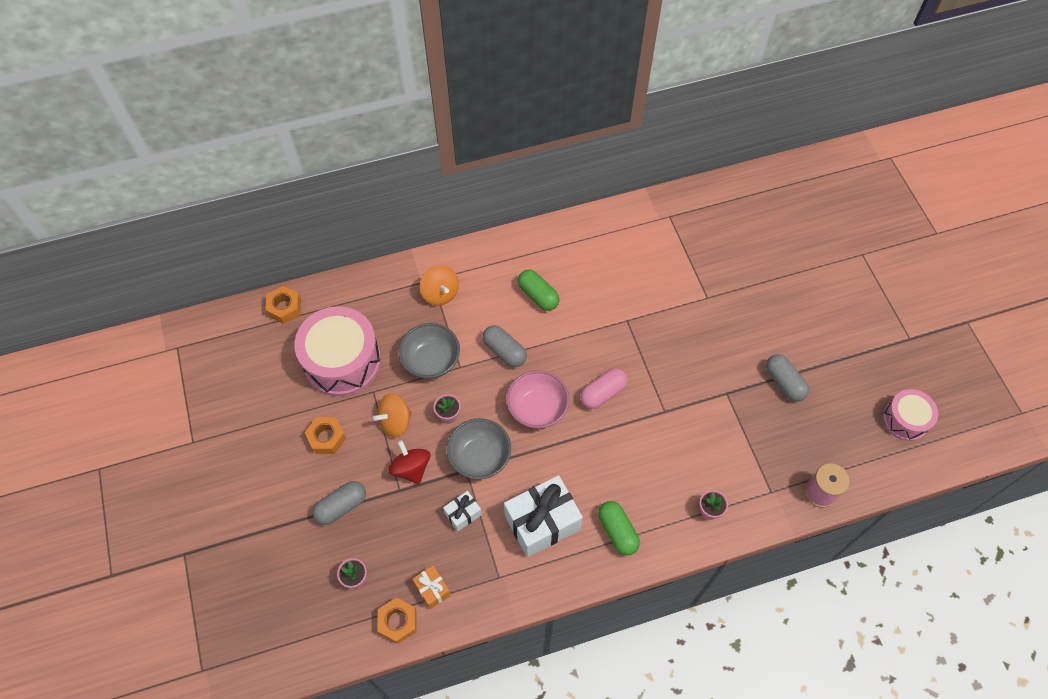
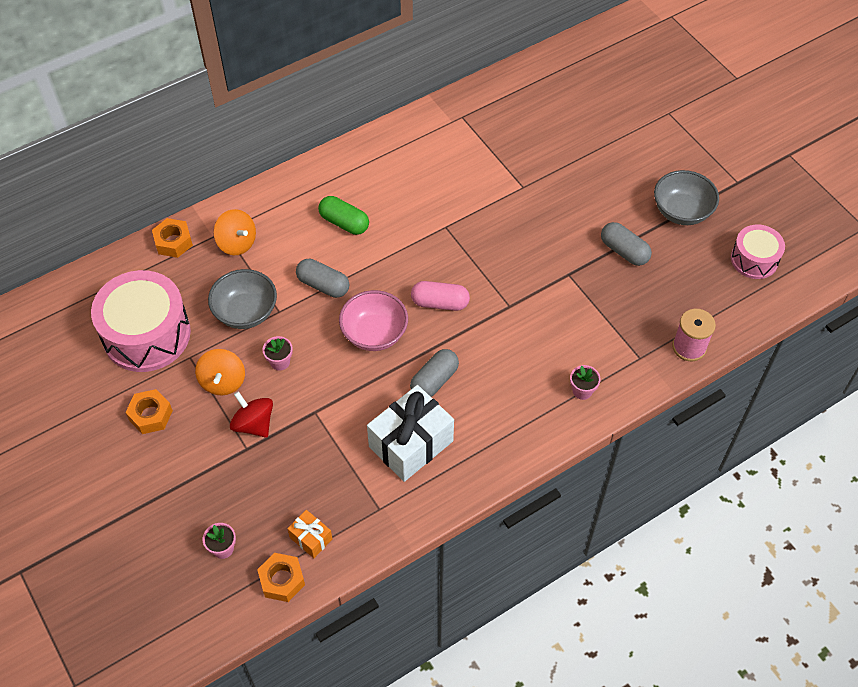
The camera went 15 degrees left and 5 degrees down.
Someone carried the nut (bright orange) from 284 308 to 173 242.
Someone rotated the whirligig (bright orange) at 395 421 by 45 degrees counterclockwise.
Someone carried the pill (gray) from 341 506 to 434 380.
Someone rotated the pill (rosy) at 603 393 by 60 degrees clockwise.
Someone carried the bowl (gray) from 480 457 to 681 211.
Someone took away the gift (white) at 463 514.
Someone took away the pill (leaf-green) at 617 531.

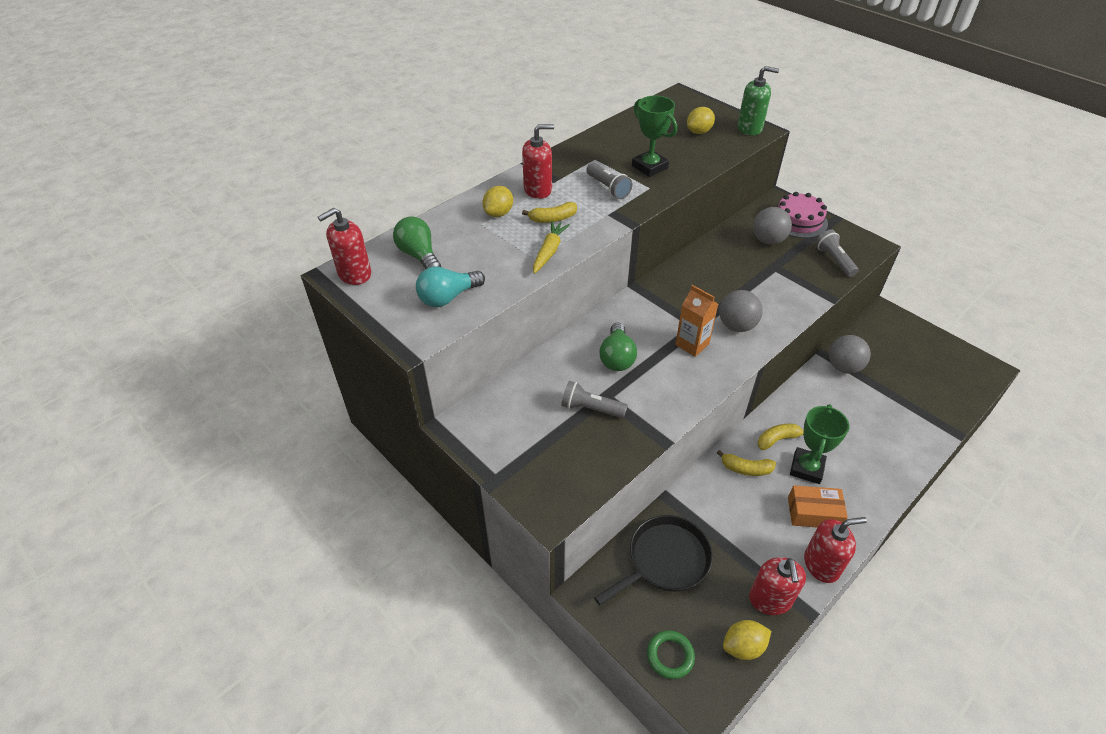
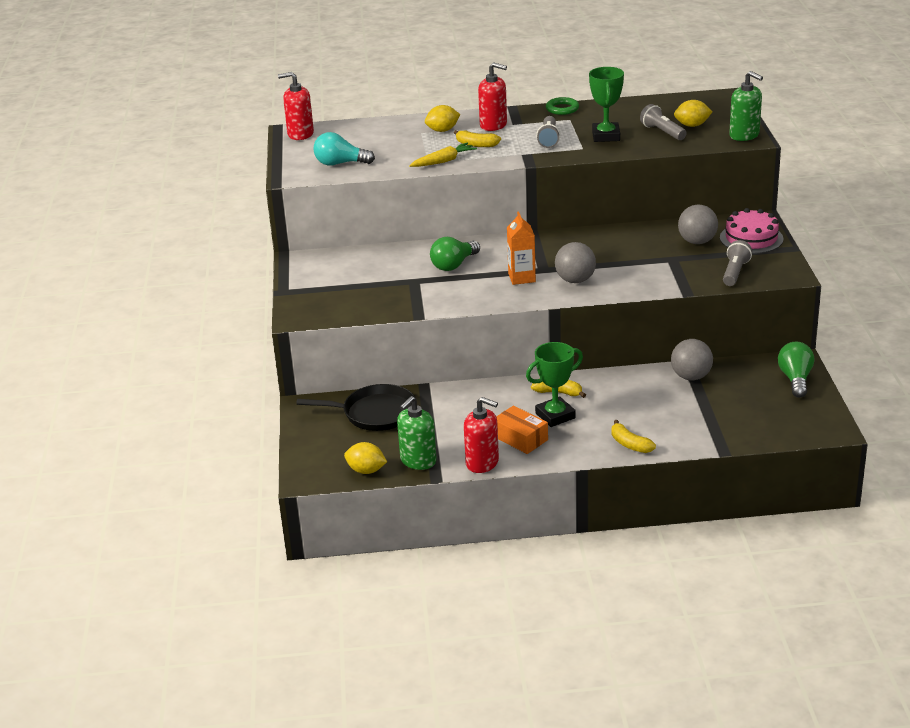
The camera went 40 degrees right and 15 degrees down.
Someone repainted the soap pump (scarlet) at 770 599, which became the soap pump (leaf-green) at 418 461.
Someone carried the ring (leaf-green) from 670 656 to 562 109.
Someone carried the banana (bright yellow) from 746 469 to 630 444.
Someone carried the torch (gray) from 591 408 to 662 132.
Someone carried the lightbulb (leaf-green) from 419 255 to 795 379.

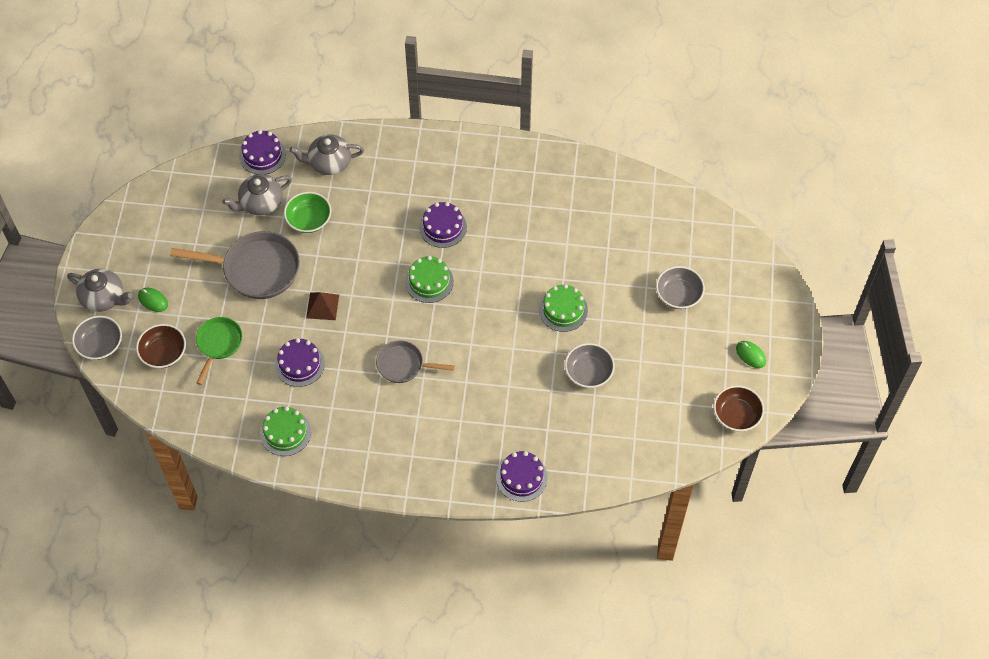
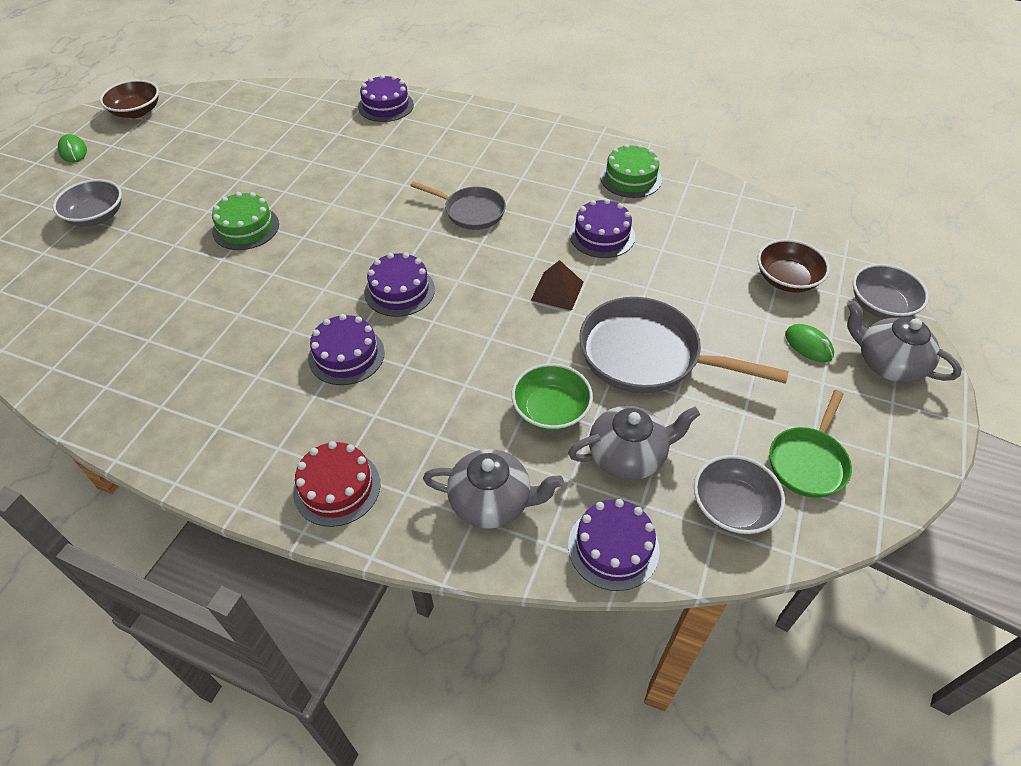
The camera went 165 degrees left and 10 degrees down.
Someone put down the cake (scarlet) at 337 487.
Someone repainted the cake (leaf-green) at 429 281, which became the cake (purple) at 399 291.
Someone carried the bowl (gray) from 588 372 to 732 507.
Someone carried the skillet (leaf-green) from 218 344 to 808 462.

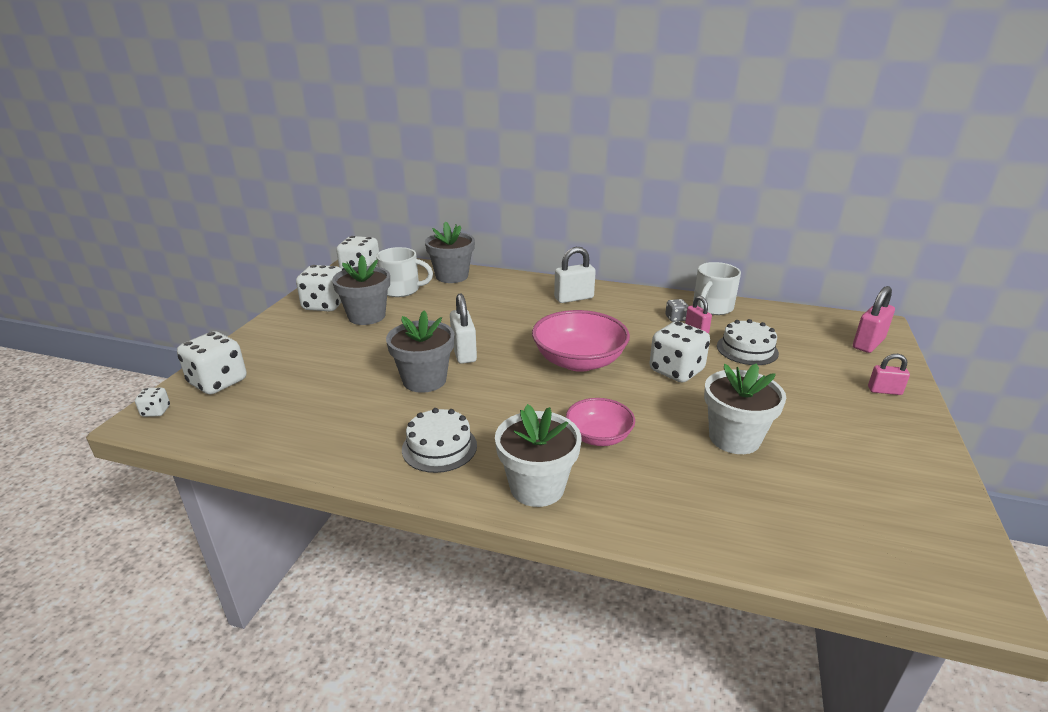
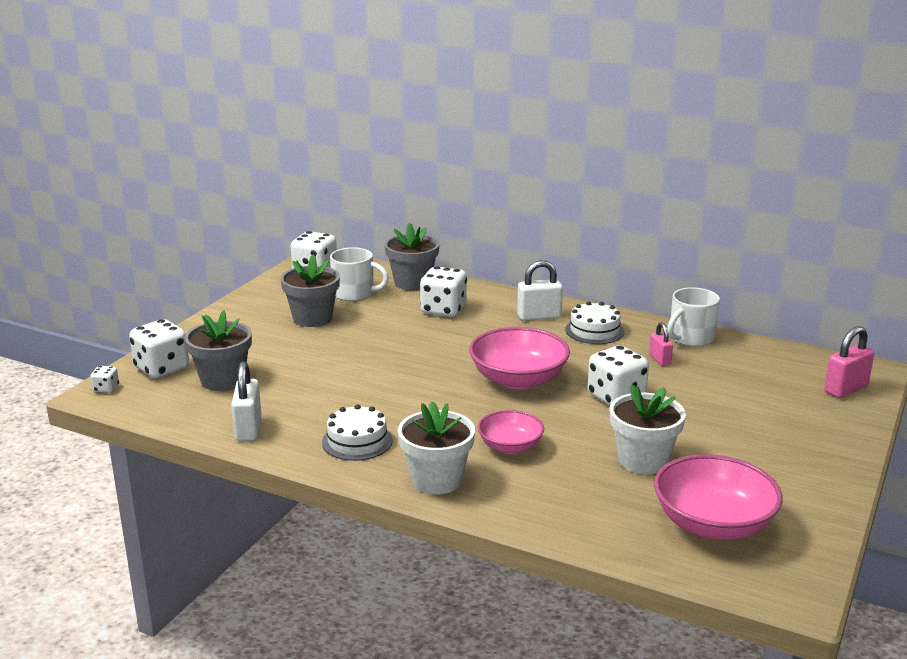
The camera went 10 degrees right and 5 degrees down.
Someone carried the flower pot (gray) from 424 380 to 223 380.
Someone carried the padlock (white) from 464 352 to 248 429.
Someone carried the game die (white) from 324 305 to 443 310.
Someone carried the cake (white) from 747 349 to 594 331.
Someone put down the bowl (rosy) at 713 524.
Someone took away the game die (gray) at 675 318.
Someone took away the padlock (rosy) at 884 391.

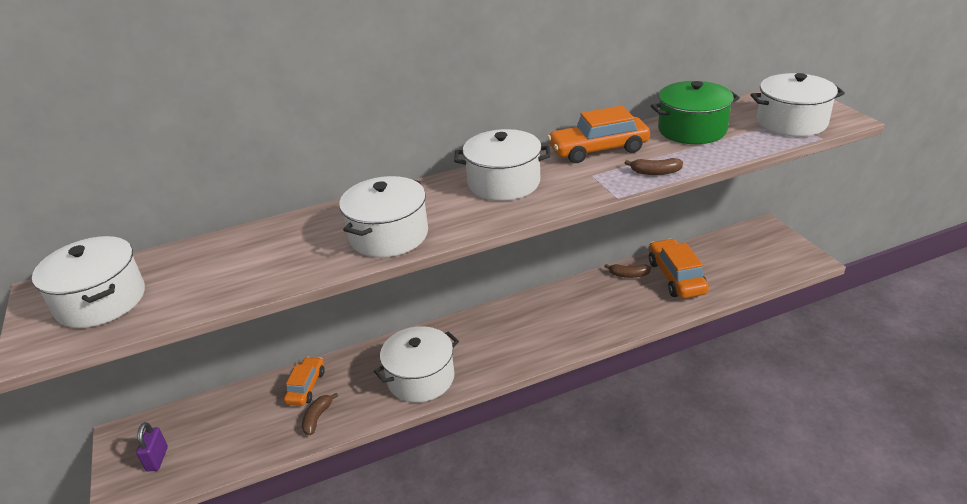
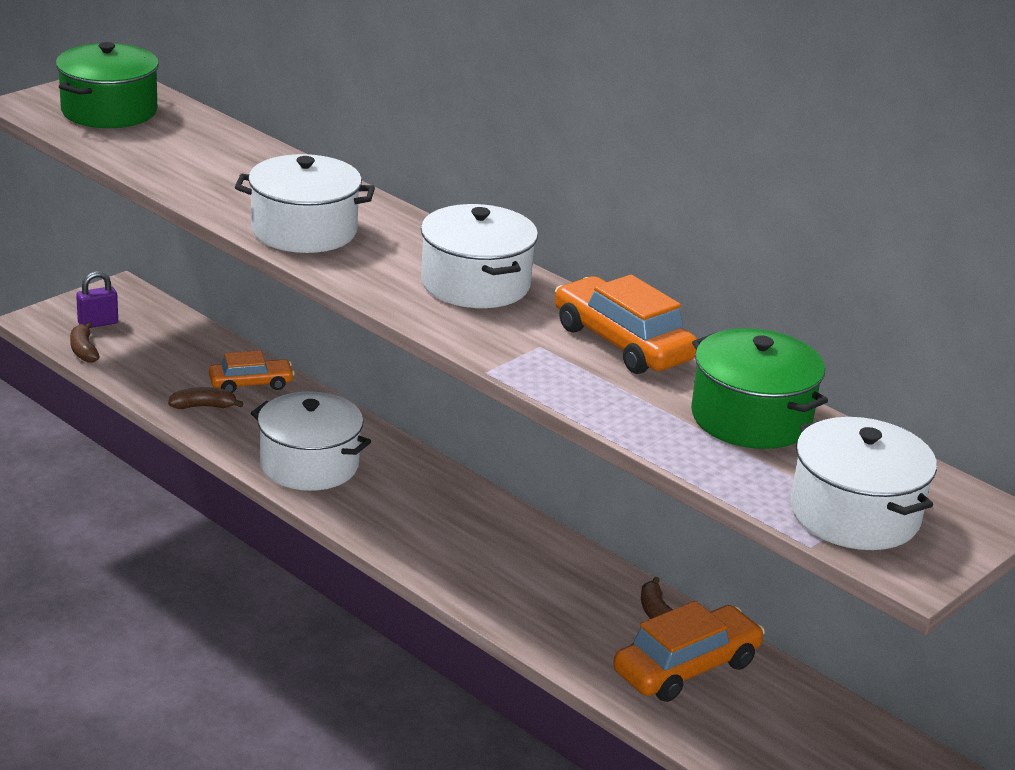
The camera went 60 degrees right and 5 degrees down.
Someone repainted the cooking pot (white) at 101 301, which became the cooking pot (leaf-green) at 109 111.
Someone carried the banana (russet) from 655 172 to 83 350.

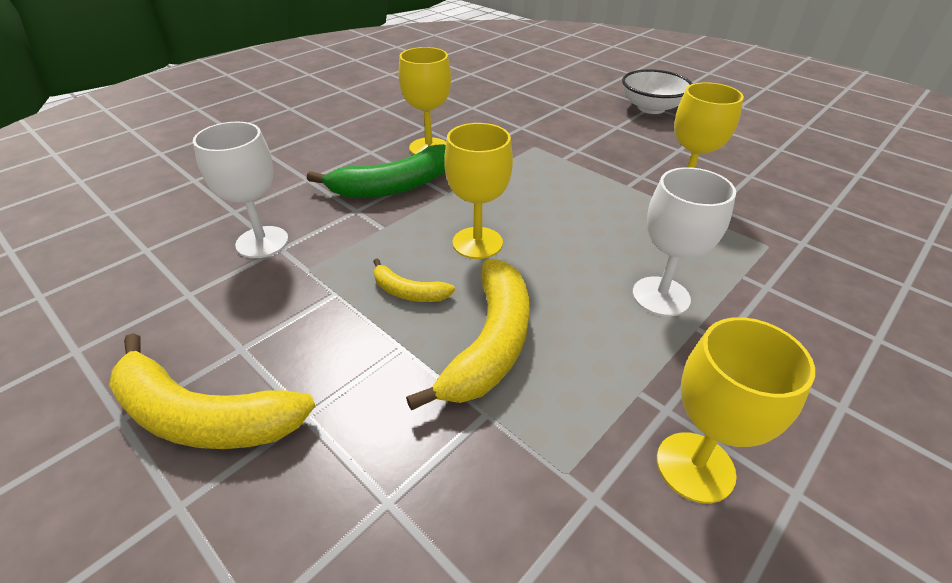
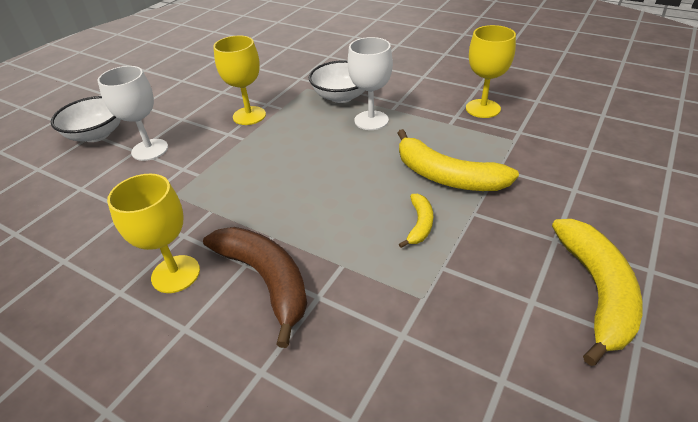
The camera went 100 degrees left and 0 degrees up.
Someone carried the wine glass (white) from 262 242 to 150 150.
Someone repainted the banana (leaf-green) at 394 186, which became the banana (russet) at 266 279.
Someone put down the bowl (white) at 341 96.
Someone rotated the banana (bright yellow) at 490 343 by 150 degrees counterclockwise.
Someone took away the wine glass (bright yellow) at 477 243.

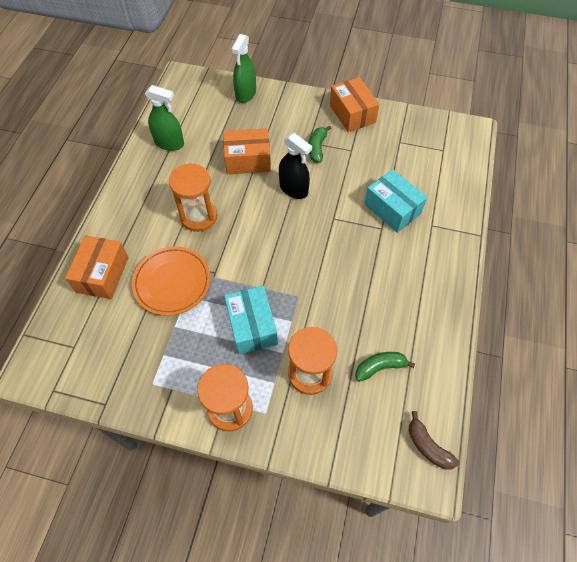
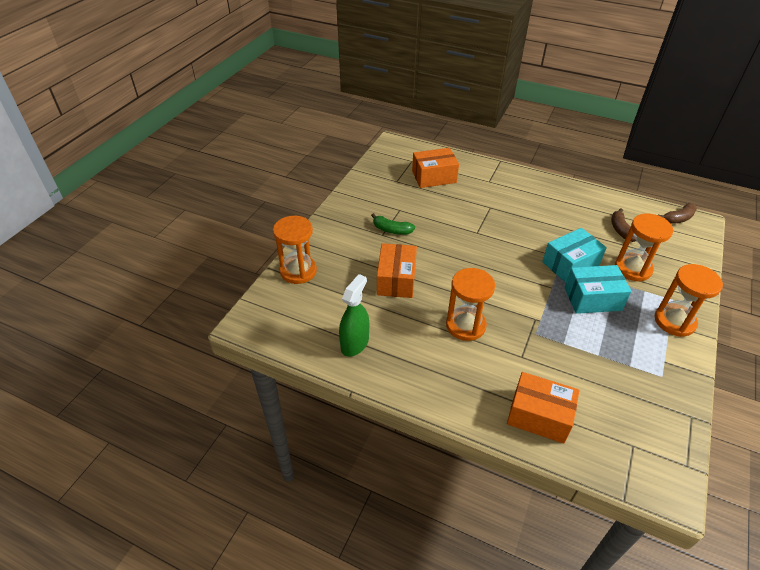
The camera went 80 degrees left and 15 degrees down.
Someone swapped the spray bottle (leaf-green) at 246 94 for the hourglass (bright orange) at 298 271.
Someone carried the box (bright orange) from 352 114 to 434 177.
Someone carried the box (aqua) from 392 209 to 570 264.
Someone repainted the banana (leaf-green) at 379 367, which became the banana (russet) at 621 230.
Someone took away the dinner plate (bright orange) at 172 282.
Someone took away the spray bottle (black) at 293 189.

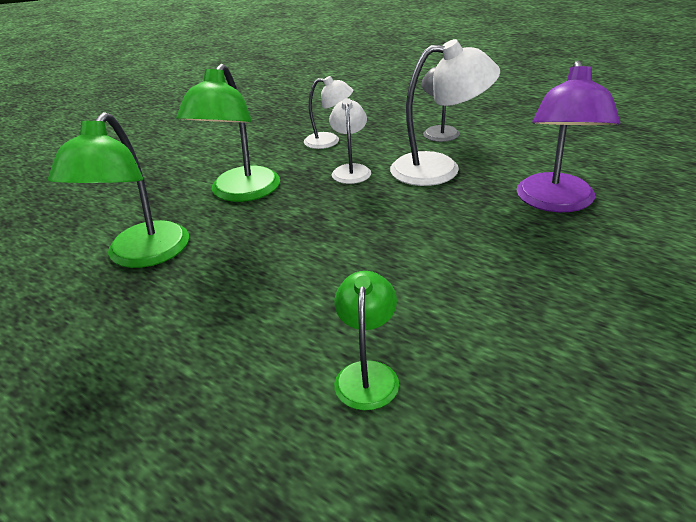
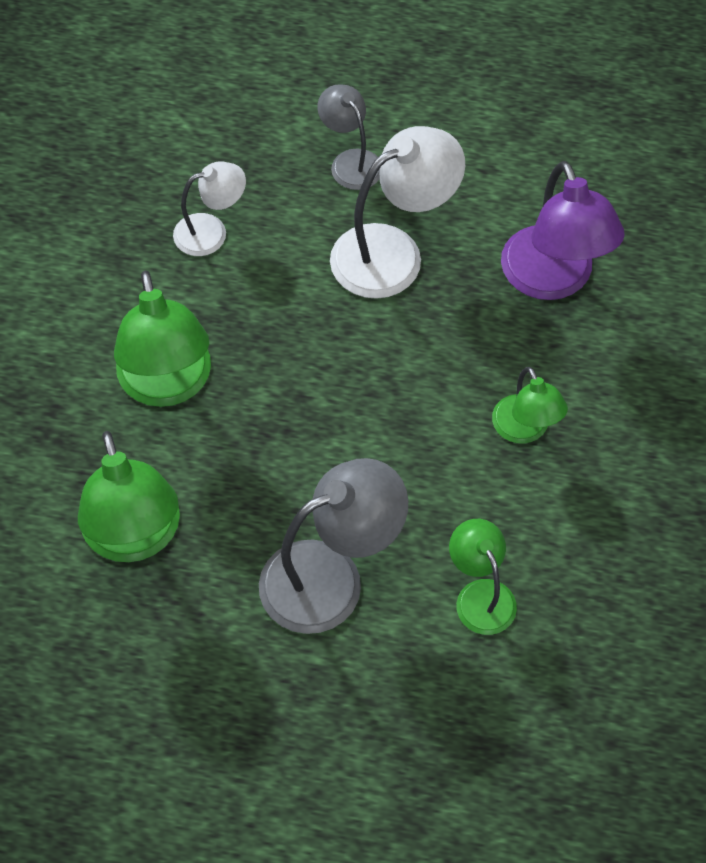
The camera went 30 degrees left and 25 degrees up.
Someone put down the desk lamp (gray) at 331 577.
Someone put down the desk lamp (leaf-green) at 525 430.
Someone took away the desk lamp (white) at 351 170.

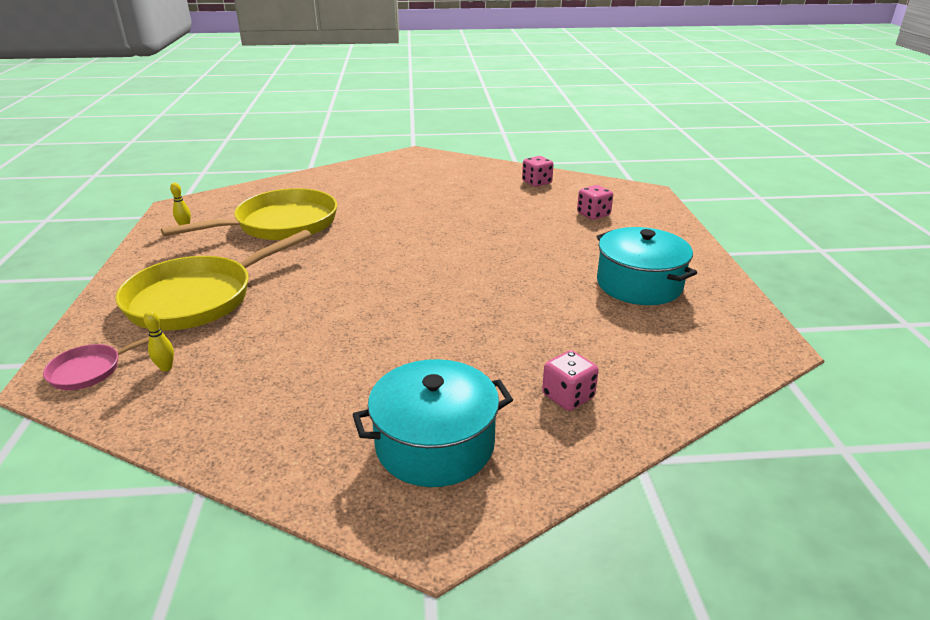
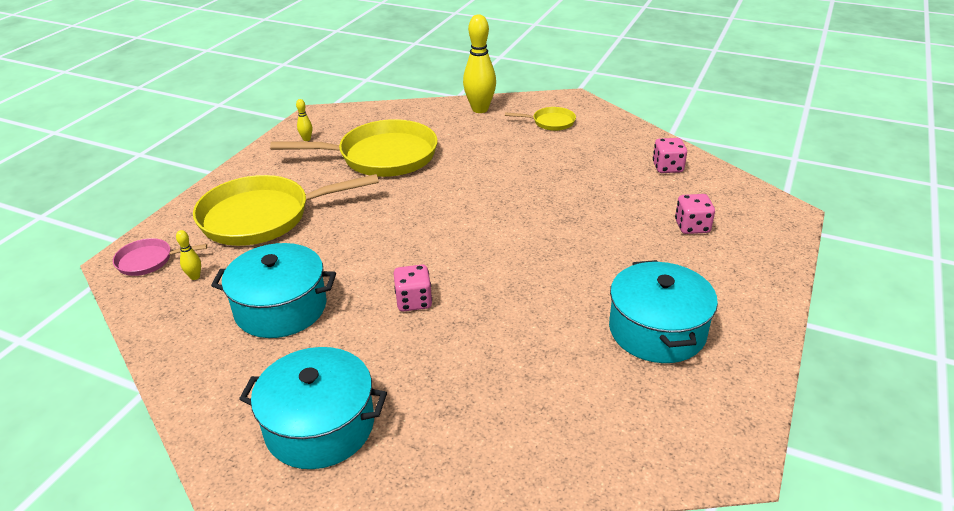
The camera went 30 degrees right and 5 degrees up.
Someone put down the cooking pot (aqua) at 281 308.
Someone carried the game die (rosy) from 568 396 to 414 301.
Someone put down the bowling pin (bright yellow) at 480 109.
Someone put down the skillet (bright yellow) at 550 122.

